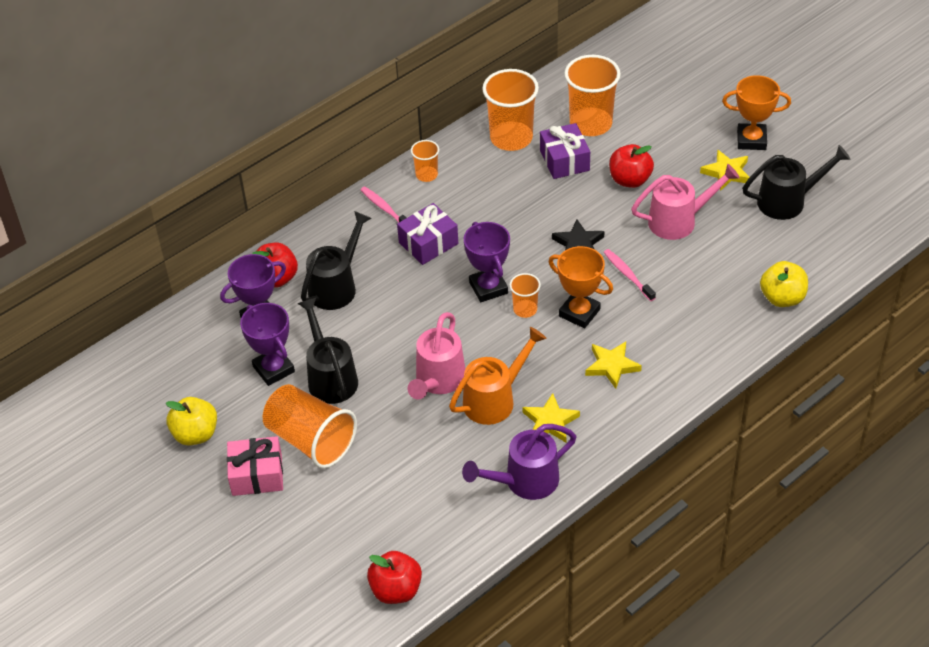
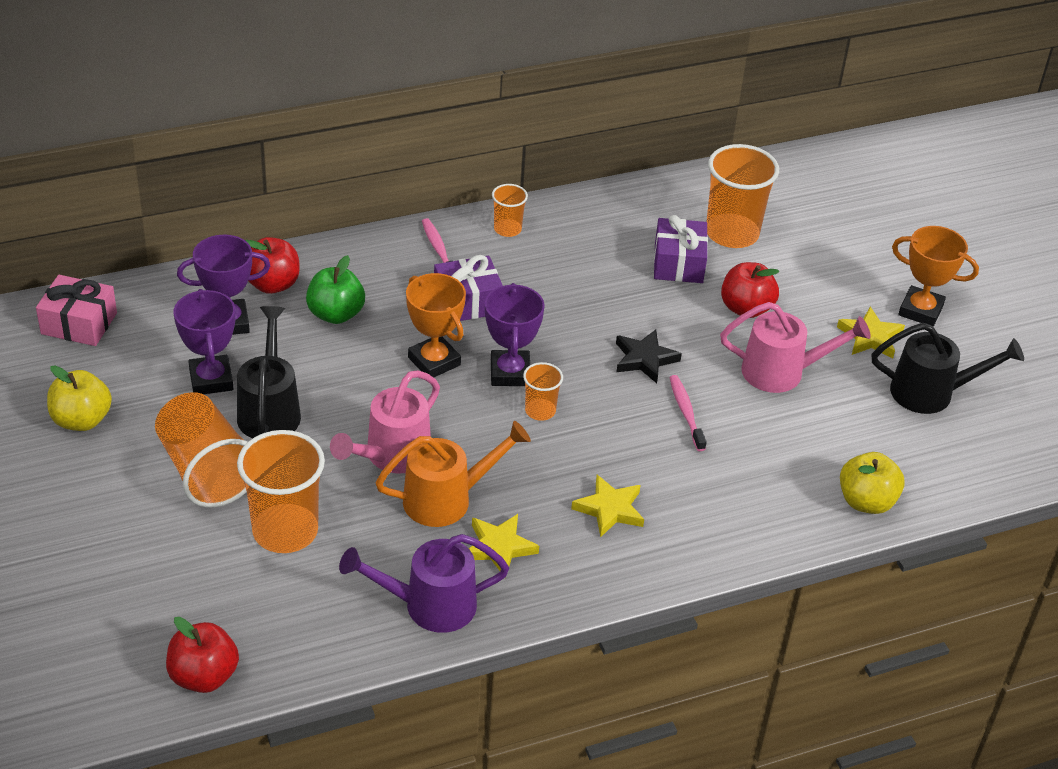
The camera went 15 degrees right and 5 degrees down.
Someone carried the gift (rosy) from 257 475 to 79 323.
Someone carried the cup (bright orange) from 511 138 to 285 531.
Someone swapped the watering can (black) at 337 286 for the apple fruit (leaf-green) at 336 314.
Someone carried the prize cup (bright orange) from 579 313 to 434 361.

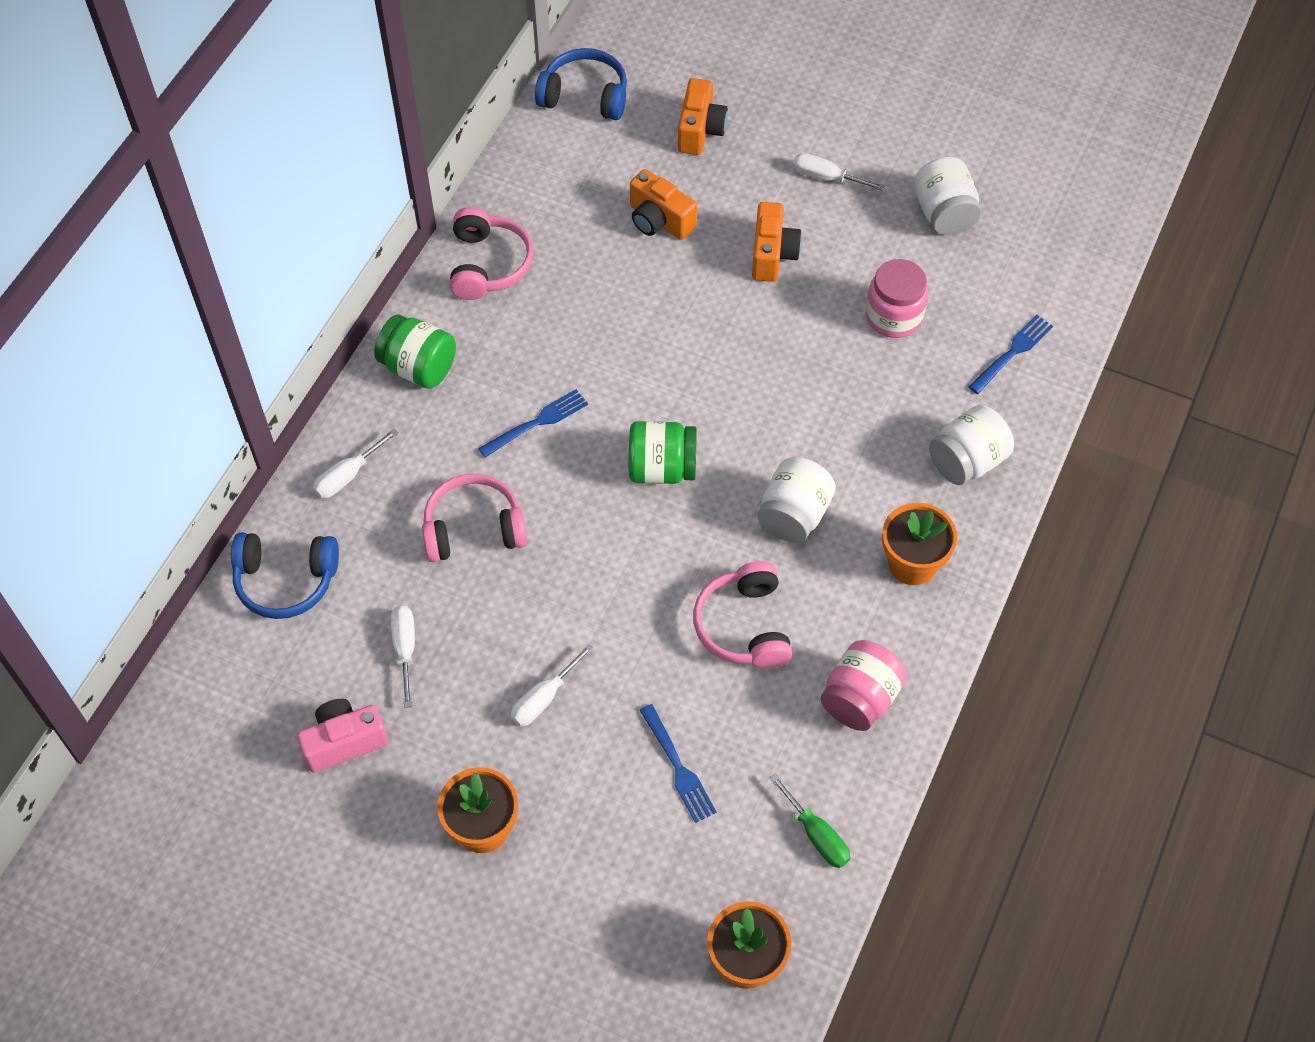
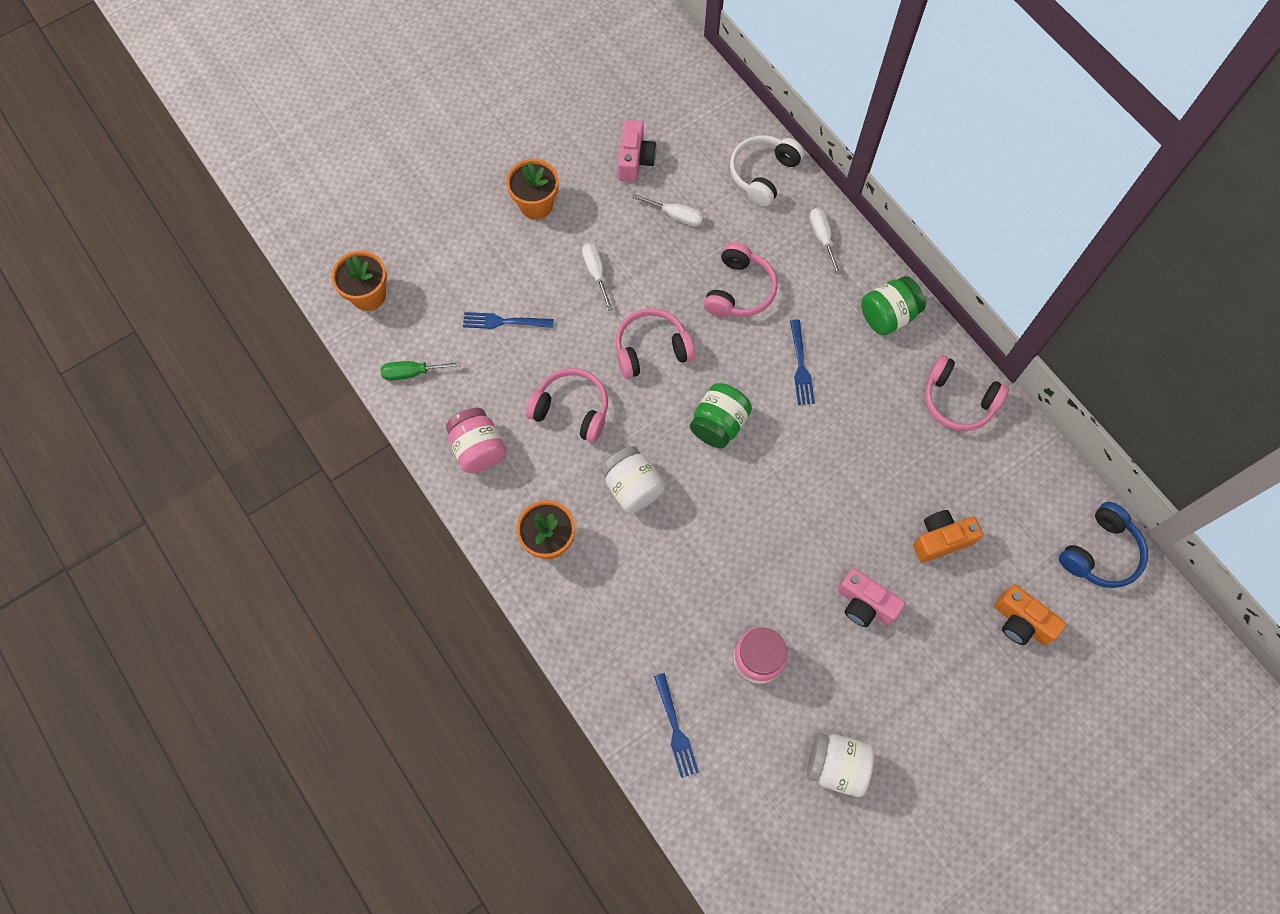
The camera went 120 degrees right and 10 degrees up.
Someone put down the over-ear headphones (rosy) at 651 349.
Someone repainted the over-ear headphones (royal blue) at 286 581, which became the over-ear headphones (white) at 763 174.
Someone repainted the photo camera (bright orange) at 772 254, which became the photo camera (rosy) at 864 604.
Someone took away the flat screwdriver (white) at 826 177.
Someone took away the preserve jar (white) at 967 461.

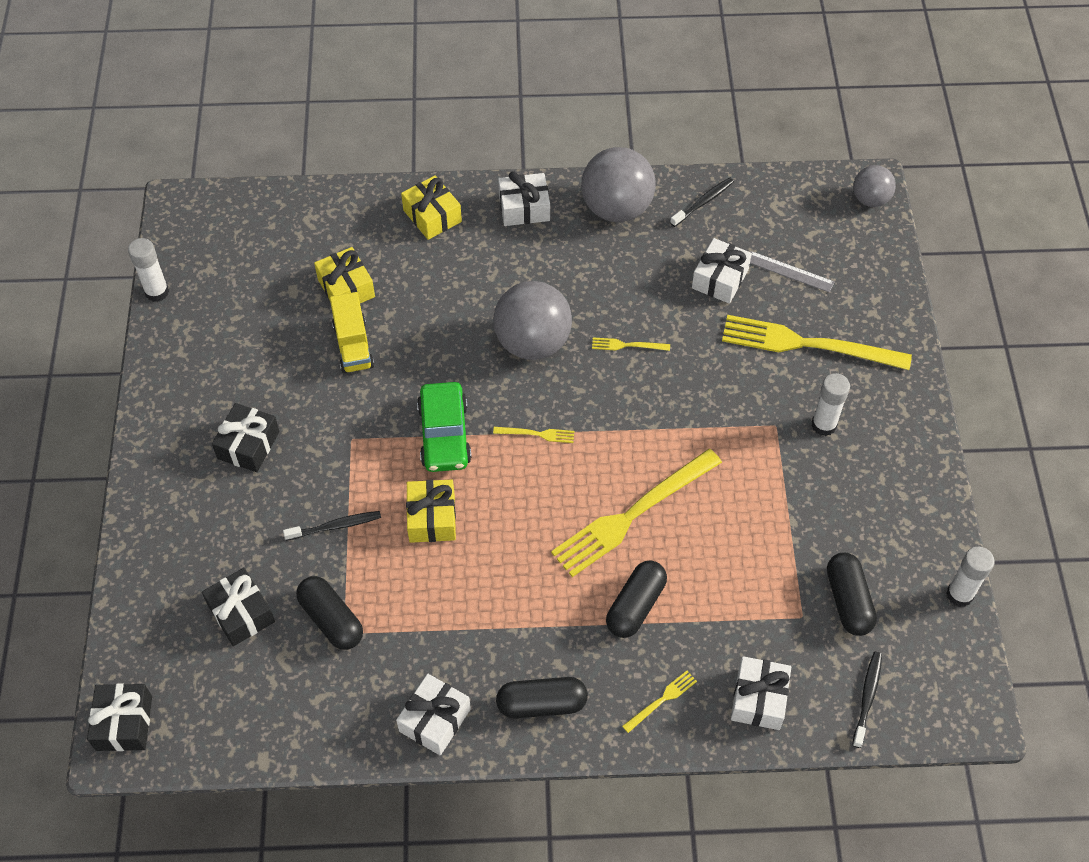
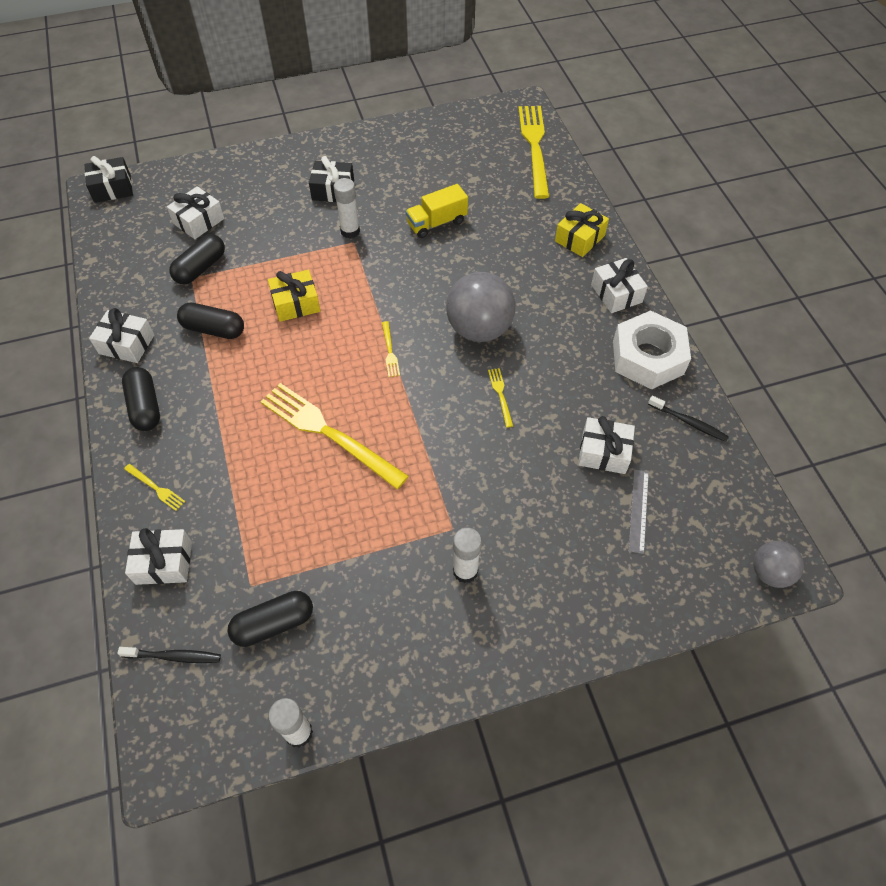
The camera went 75 degrees right and 0 degrees up.
Someone repainted the gift (black) at 241 613, which became the gift (white) at 199 221.
Someone carried the pill (black) from 635 606 to 214 329.
Someone carried the glue stick (white) from 157 292 to 350 231.
Someone carried the table fork (bright yellow) from 808 344 to 534 147.
Someone swapped the play ball (gray) at 616 208 for the nut (white) at 648 357.
Someone took away the toothbrush (black) at 335 526.
Someone took away the gift (bright yellow) at 346 288.
Someone took away the toy car (leaf-green) at 444 435.

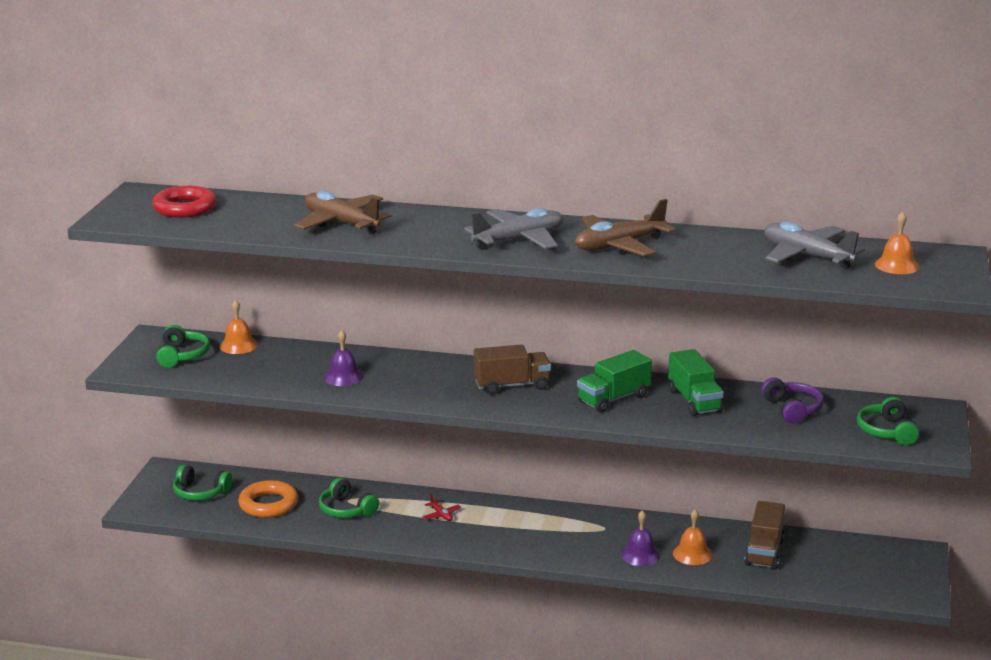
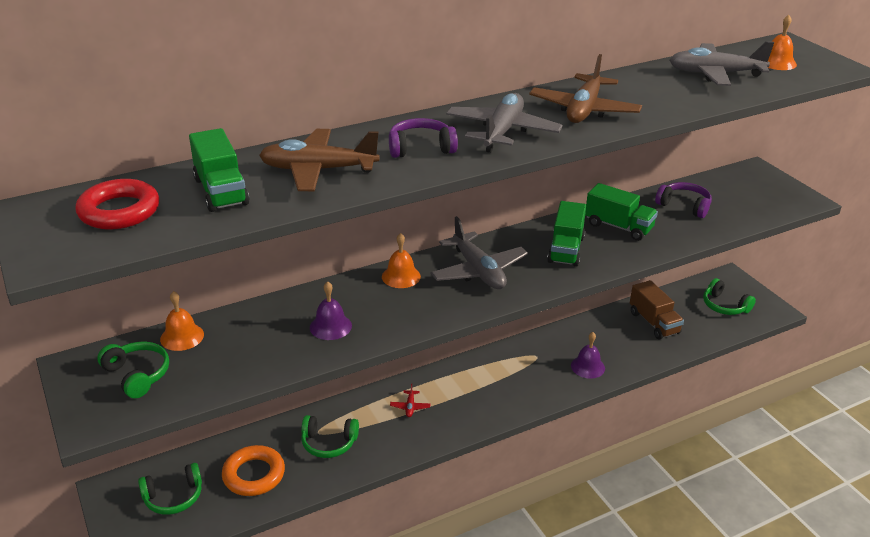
The camera went 40 degrees left and 10 degrees up.
Someone put down the lorry (leaf-green) at 221 191.
Someone carried the school bell (bright orange) from 692 554 to 401 276.
Someone put down the over-ear headphones (purple) at 421 148.
Someone rotated the toy plane (scarlet) at 441 515 by 75 degrees clockwise.
Someone swapped the lorry (russet) at 512 385 for the toy plane (gray) at 478 271.
Someone carried the over-ear headphones (leaf-green) from 887 431 to 724 306.

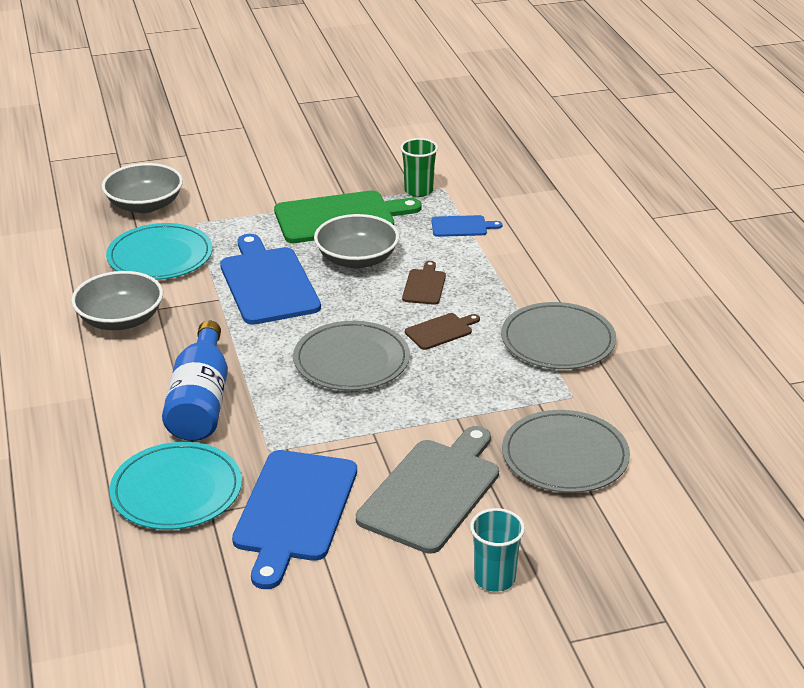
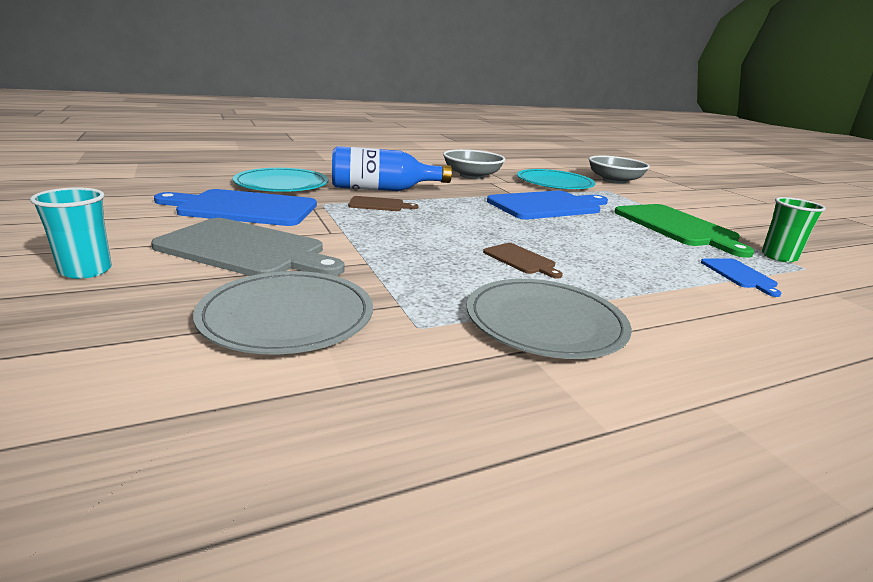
The camera went 80 degrees right and 10 degrees down.
Someone carried the bread board (russet) from 424 285 to 379 204.
Someone took away the dinner plate (gray) at 351 360.
Someone took away the bowl (gray) at 357 259.

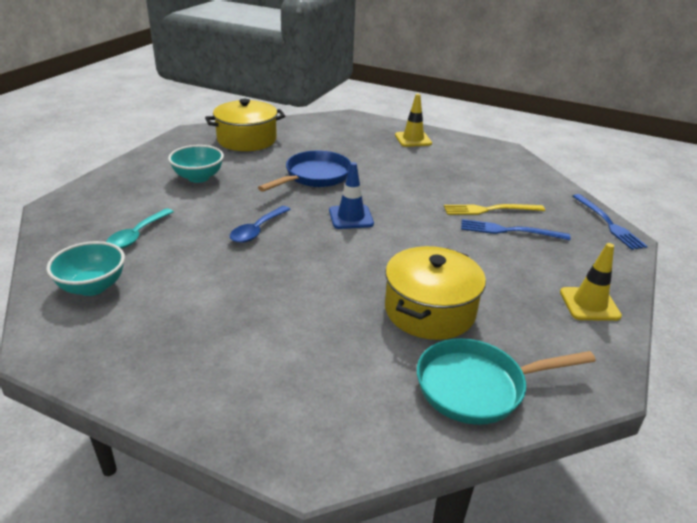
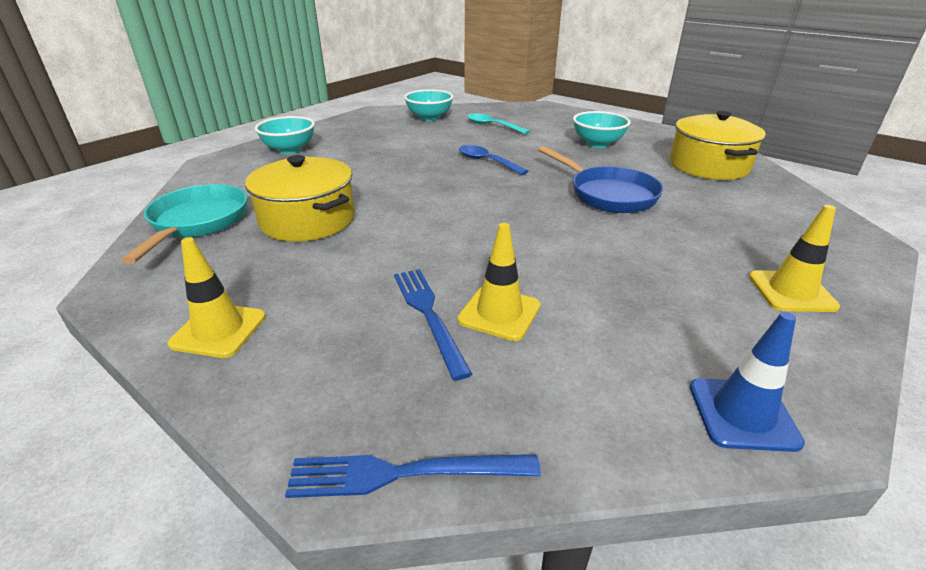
The camera went 105 degrees right and 0 degrees up.
Someone put down the bowl (aqua) at 289 149.
Someone rotated the table fork (royal blue) at 509 231 by 45 degrees counterclockwise.
Someone swapped the table fork (bright yellow) at 490 210 for the safety cone (bright yellow) at 499 313.
Someone carried the safety cone (royal blue) from 351 217 to 742 414.

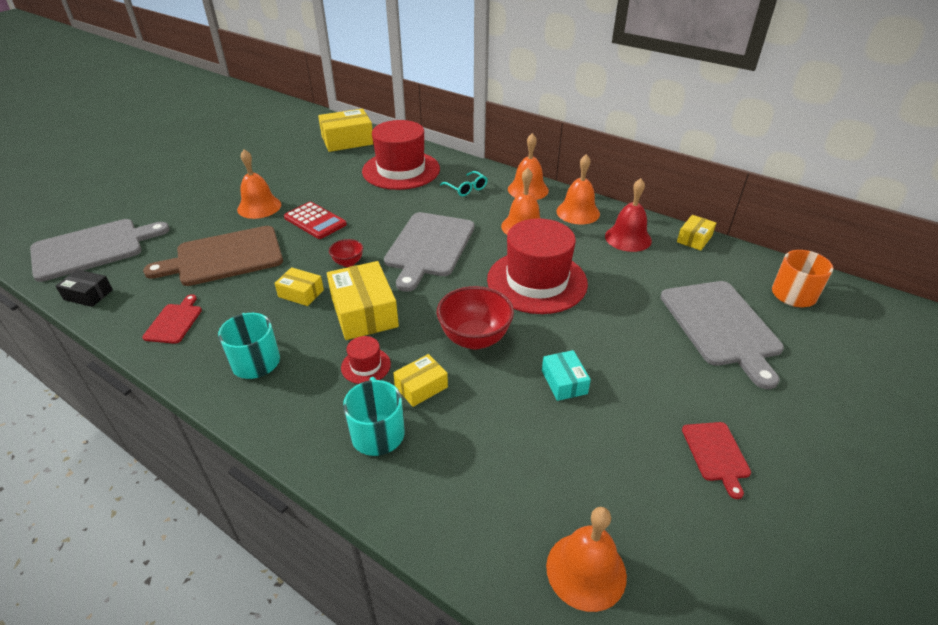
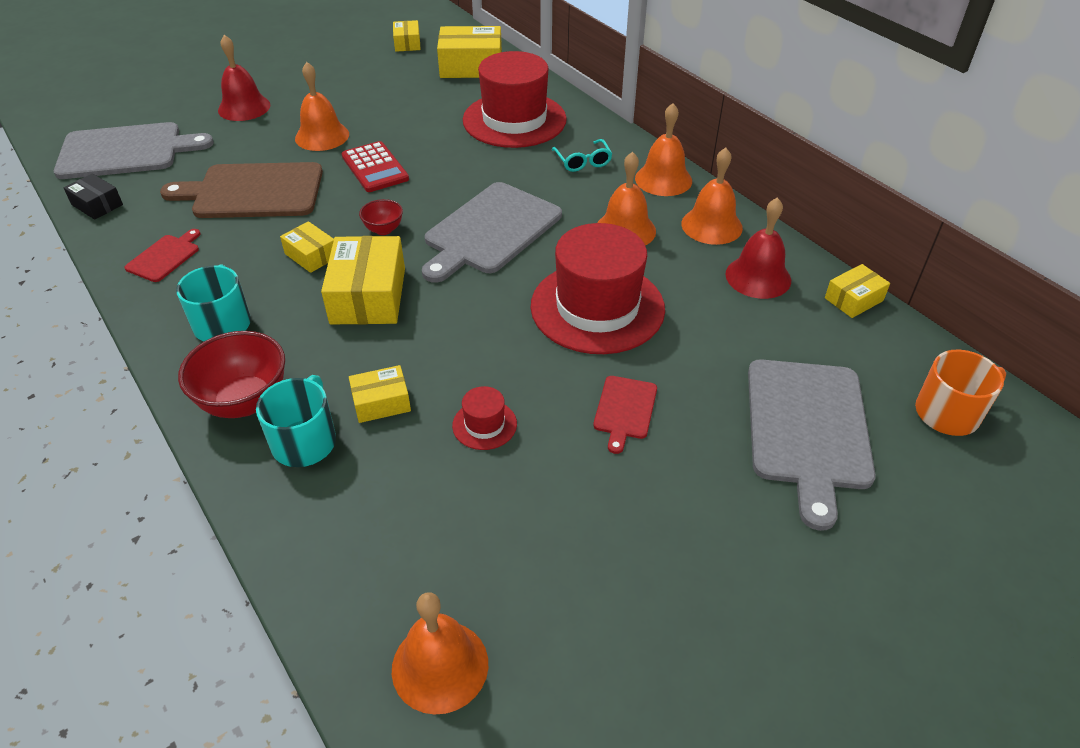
The camera went 20 degrees right and 5 degrees up.
Someone carried the bowl (scarlet) from 474 339 to 245 402.
Someone put down the school bell (scarlet) at 244 107.
Someone put down the box (bright yellow) at 407 43.
Someone carried the top hat (scarlet) from 366 366 to 484 425.
Someone carried the bread board (scarlet) from 716 454 to 625 410.
Someone took away the box (aqua) at 564 382.

